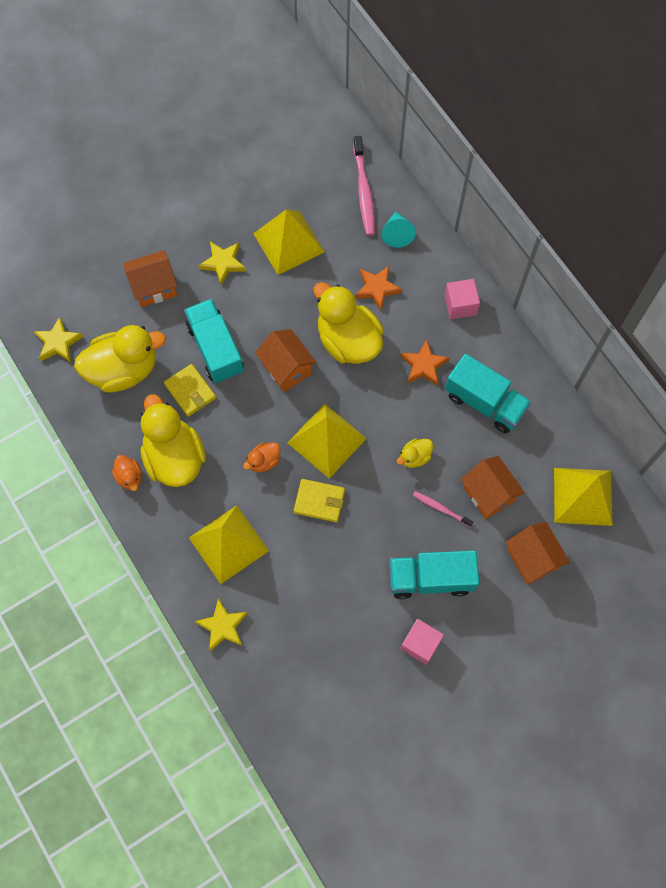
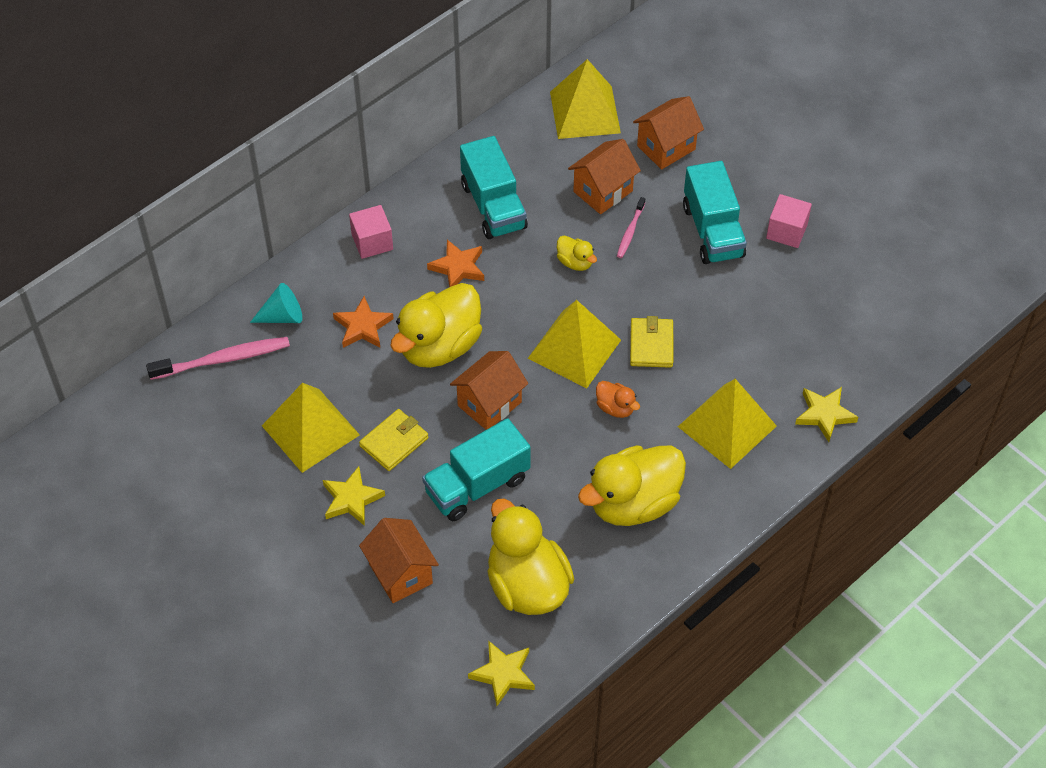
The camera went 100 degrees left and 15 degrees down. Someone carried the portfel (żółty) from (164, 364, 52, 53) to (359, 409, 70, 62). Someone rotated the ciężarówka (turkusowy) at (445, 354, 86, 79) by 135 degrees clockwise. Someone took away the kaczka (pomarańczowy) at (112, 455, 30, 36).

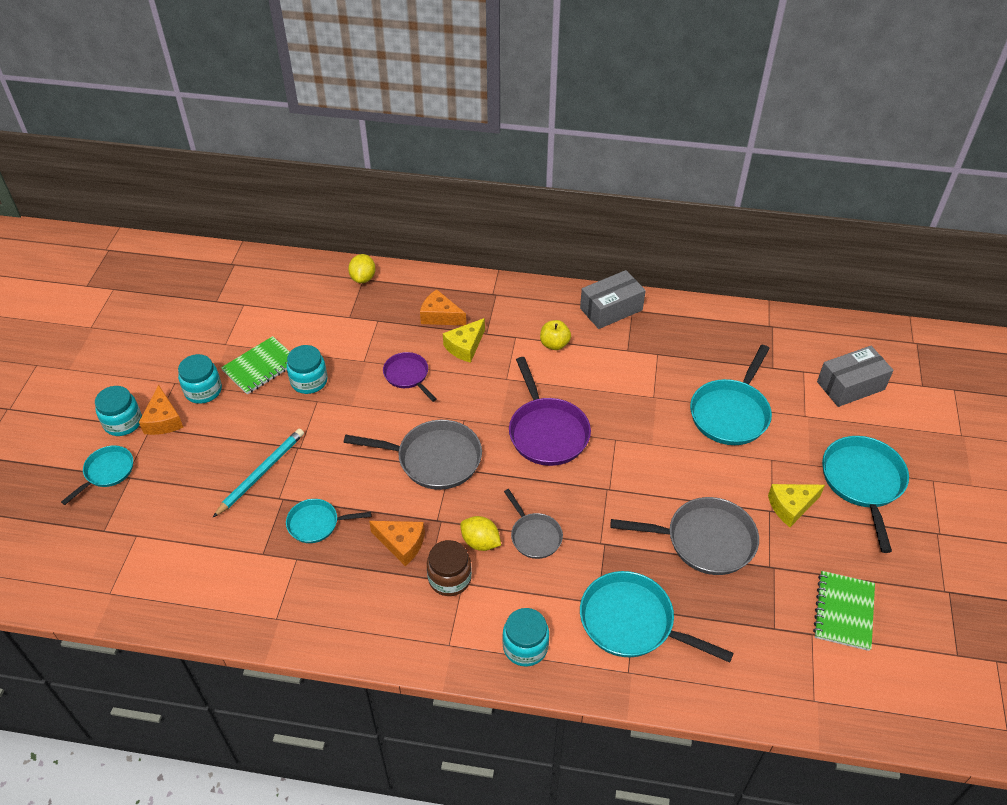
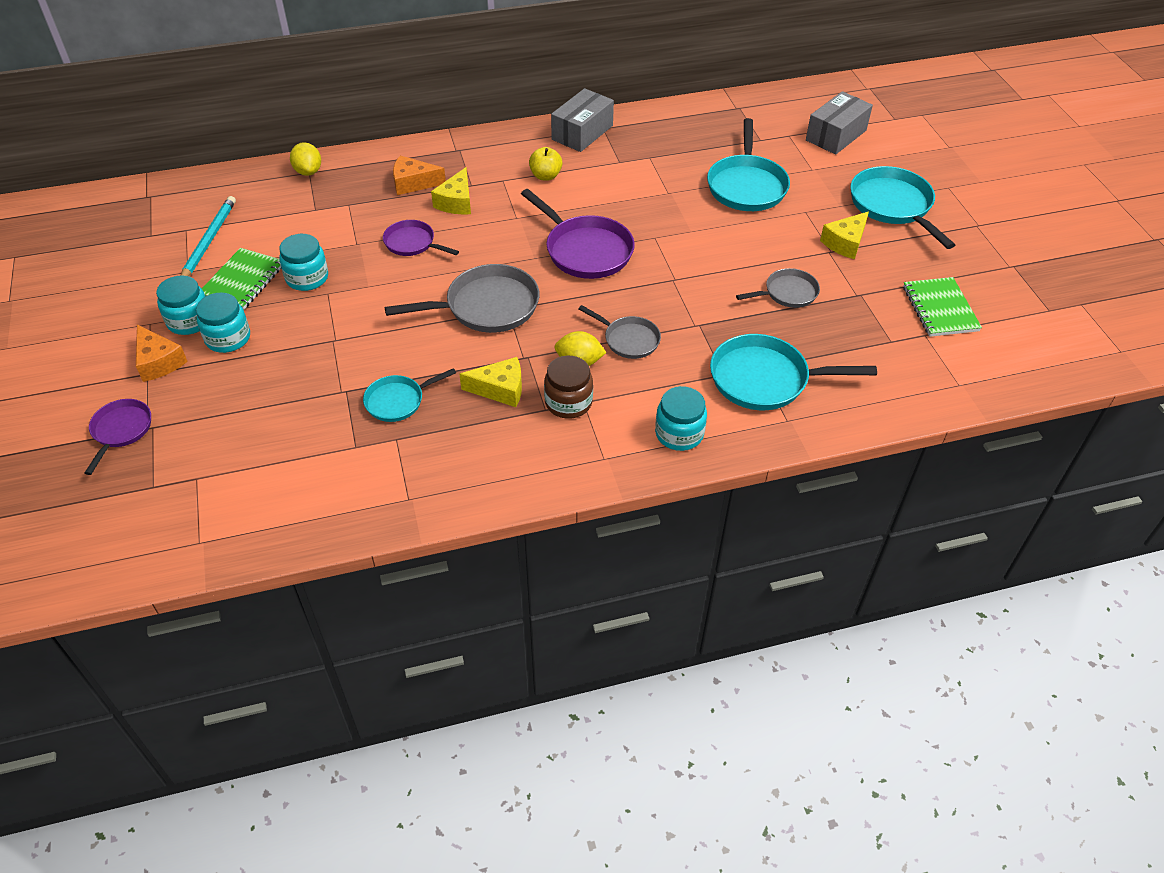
The camera went 25 degrees left and 0 degrees up. Someone repainted the patelnia (turkusowy) at (61, 446, 72, 59), which became the patelnia (fioletowy) at (85, 399, 66, 76). Someone carried the ołówek (turkusowy) from (213, 428, 91, 89) to (181, 196, 55, 80). Someone carried the słoik (turkusowy) from (95, 386, 47, 50) to (196, 292, 54, 61). Someone repainted the ser (pomarańczowy) at (369, 521, 56, 45), which became the ser (żółty) at (459, 357, 63, 50). Someone scaled the patelnia (szary) at (610, 497, 149, 78) by 0.59.

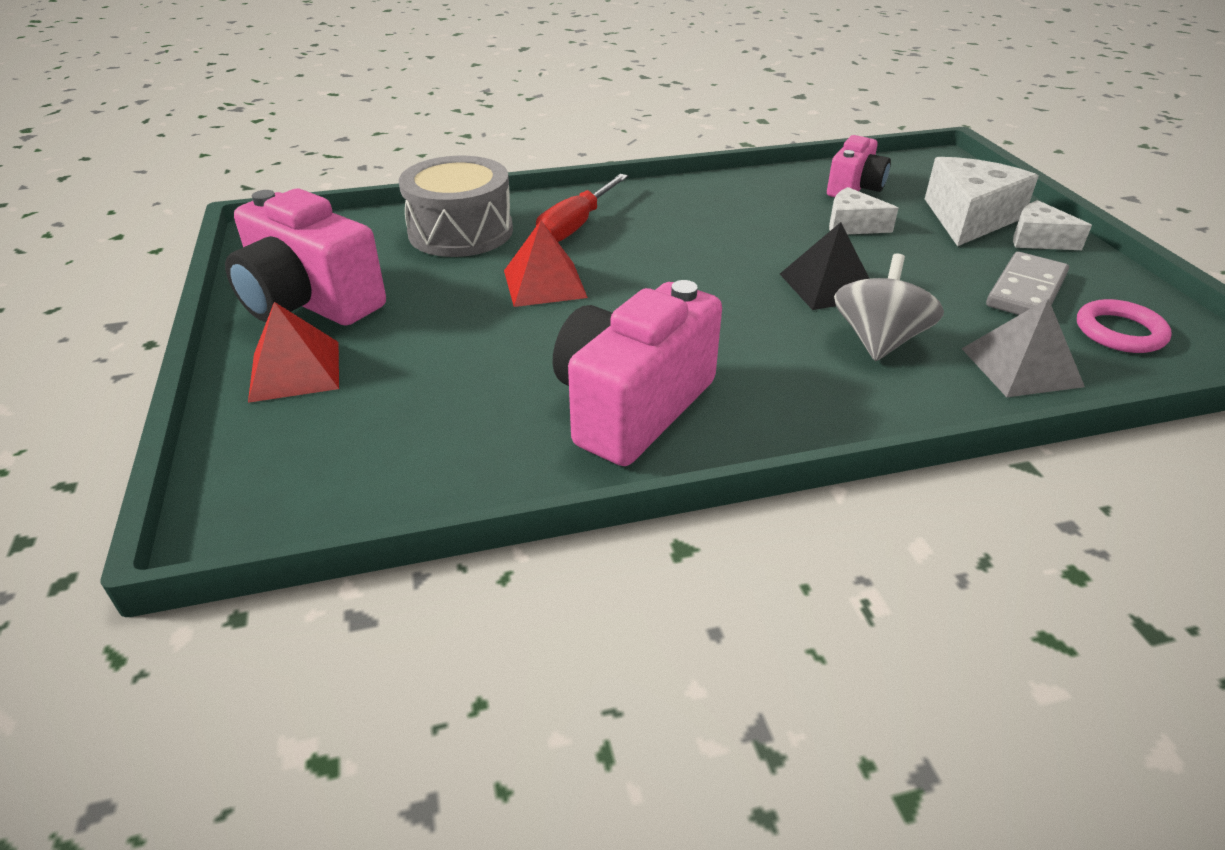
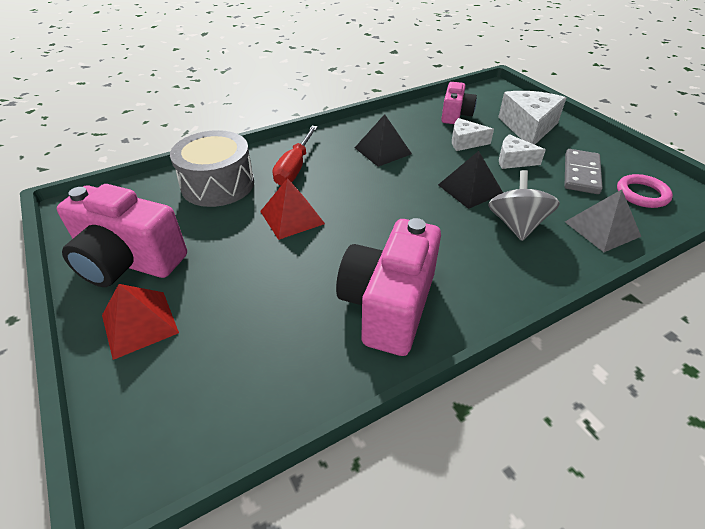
The camera went 15 degrees left and 5 degrees up. Someone put down the piramida (czarny) at (355, 114, 57, 53). Someone carried the ser (biały) from (1013, 200, 79, 50) to (499, 134, 47, 35).

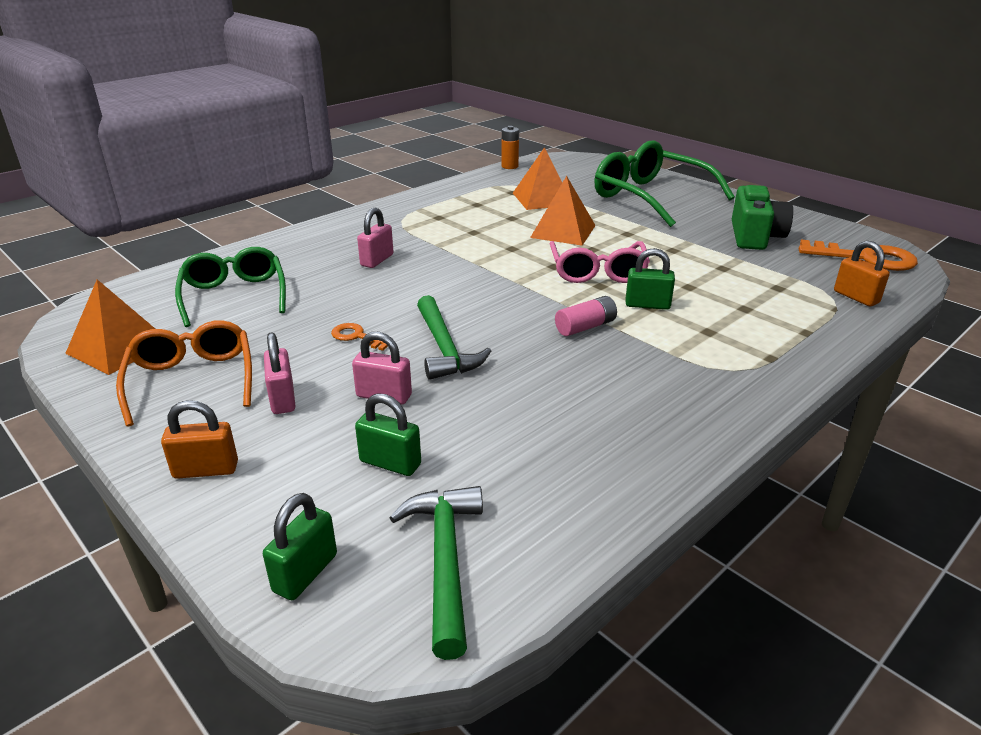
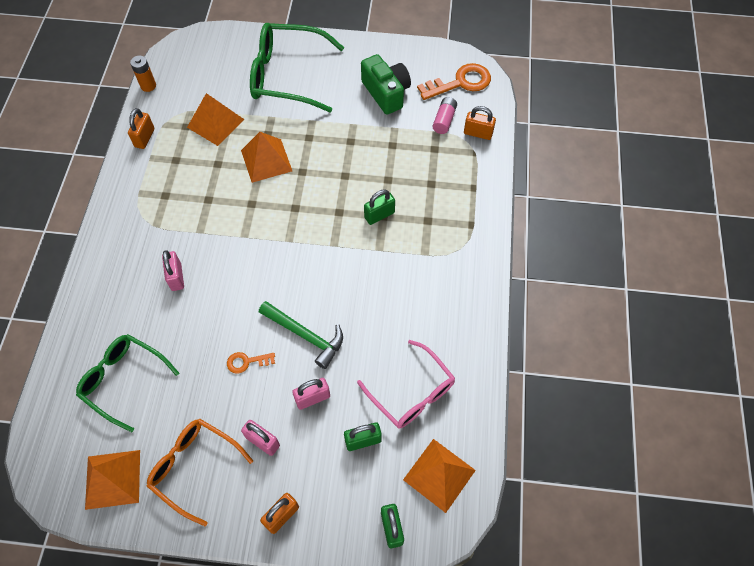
The camera went 40 degrees left and 30 degrees up. Someone put down the kłódka (pomarańczowy) at (128, 108, 26, 41). Someone carried the okulary (różowy) from (550, 241, 100, 42) to (357, 340, 98, 89). Someone swapped the młotek (zielony) at (389, 486, 94, 174) for the piramida (pomarańczowy) at (403, 439, 73, 74). Someone carried the bateria (różowy) from (555, 296, 62, 40) to (433, 97, 24, 37).

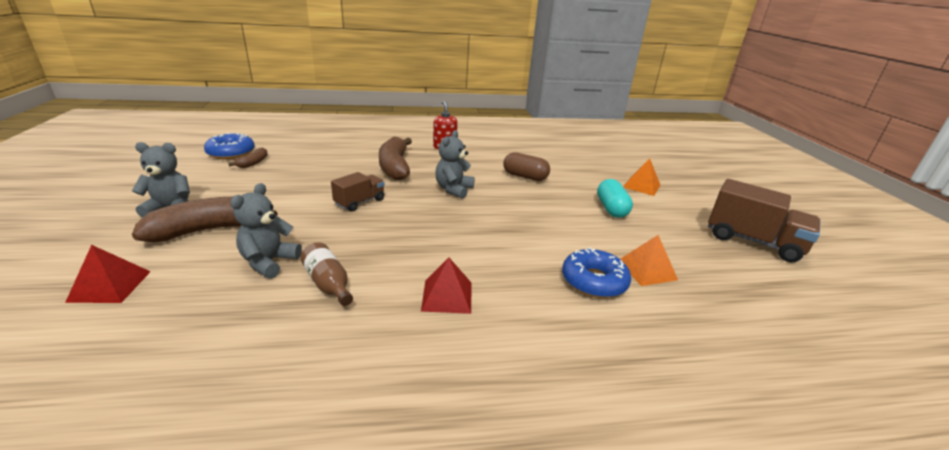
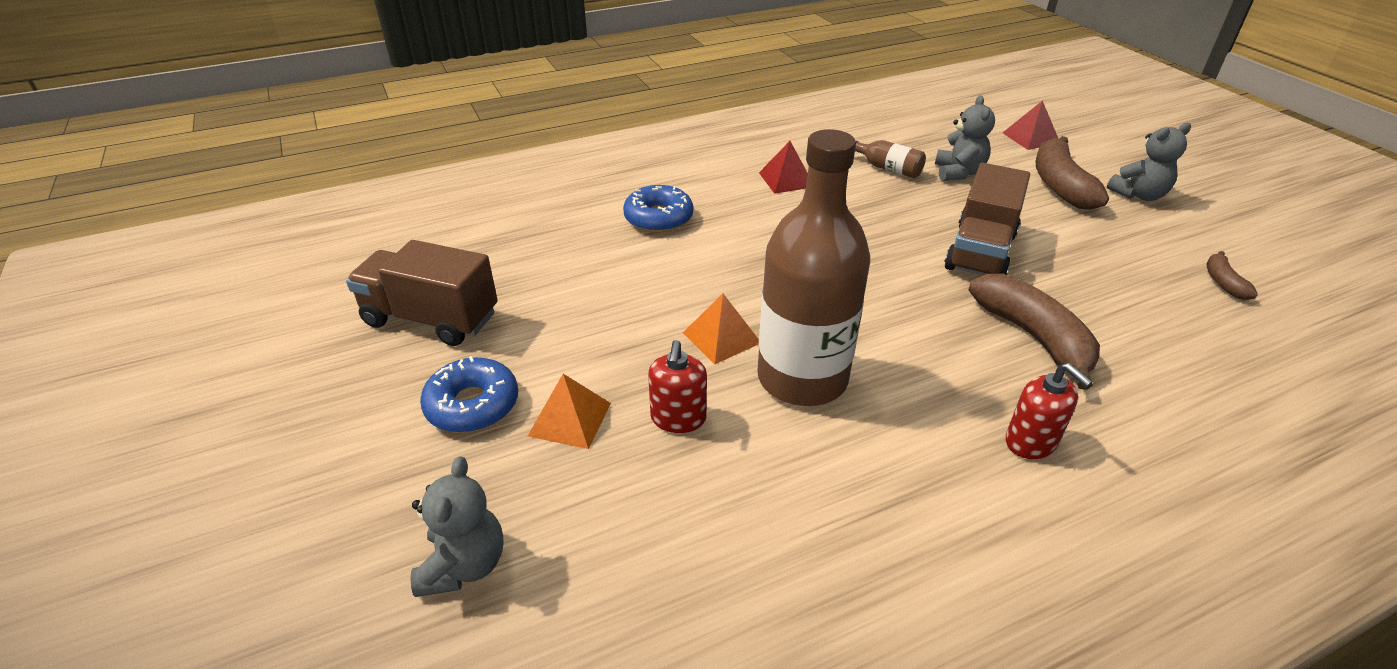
The camera went 165 degrees right and 10 degrees up. Someone carried the miś (szary) from (435, 130, 40, 69) to (410, 456, 94, 141). Someone carried the donut (niebieski) from (204, 132, 51, 27) to (420, 356, 98, 77). Someone put down the dozownik mydła (czerwony) at (648, 340, 59, 93). Someone carried the piramida (pomarańczowy) from (621, 235, 57, 51) to (683, 294, 76, 70). Someone swapped the kapsułka (brązowy) at (503, 152, 47, 29) for the butelka (brązowy) at (757, 129, 113, 277). Someone scaled the ciężarówka (brązowy) at (331, 172, 54, 40) by 1.72. Someone rotated the banan (brązowy) at (132, 197, 146, 45) by 135 degrees clockwise. Someone took away the kapsułka (turkusowy) at (597, 179, 36, 39).

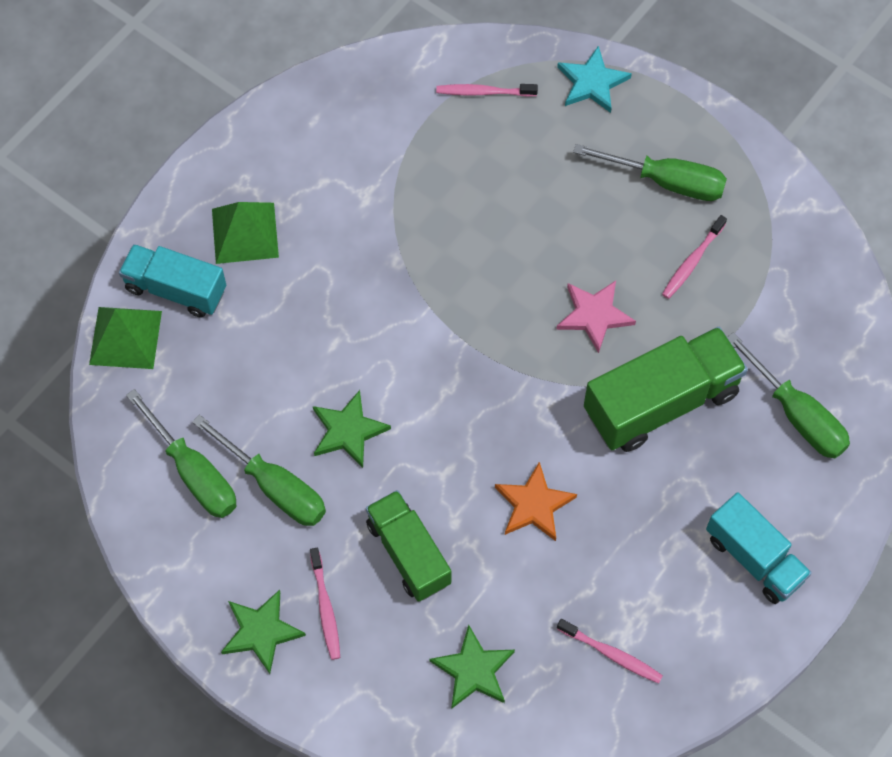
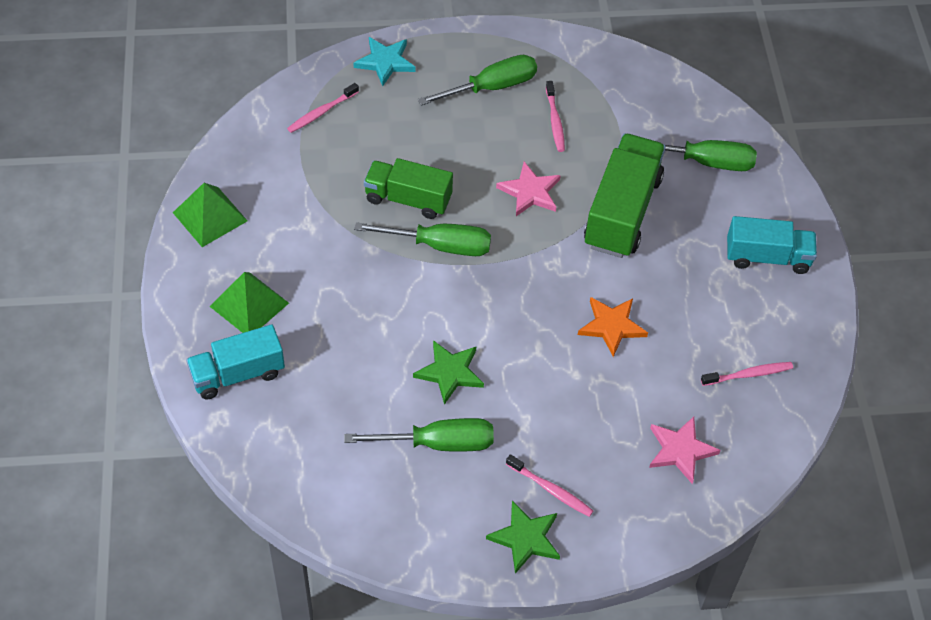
The camera went 45 degrees left and 10 degrees down. Someone carried the piramida (zielony) from (89, 307, 73, 62) to (173, 183, 74, 64). Someone carried the śrubokręt (zielony) from (126, 389, 110, 129) to (354, 222, 137, 34). Someone carried the ciężarówka (zielony) from (366, 490, 85, 112) to (364, 158, 89, 61). Someone repainted the gwiazda (zielony) at (430, 625, 85, 83), which became the gwiazda (różowy) at (649, 417, 72, 67).

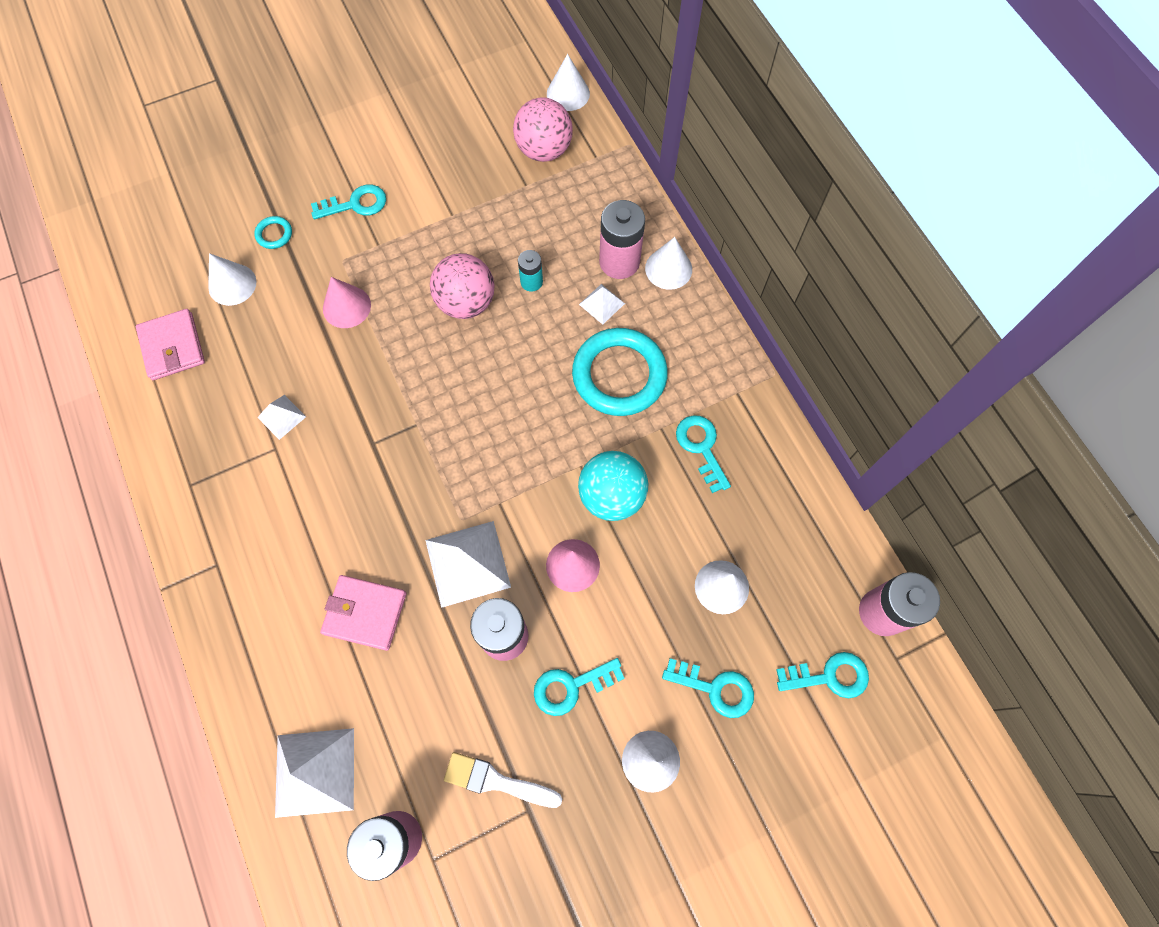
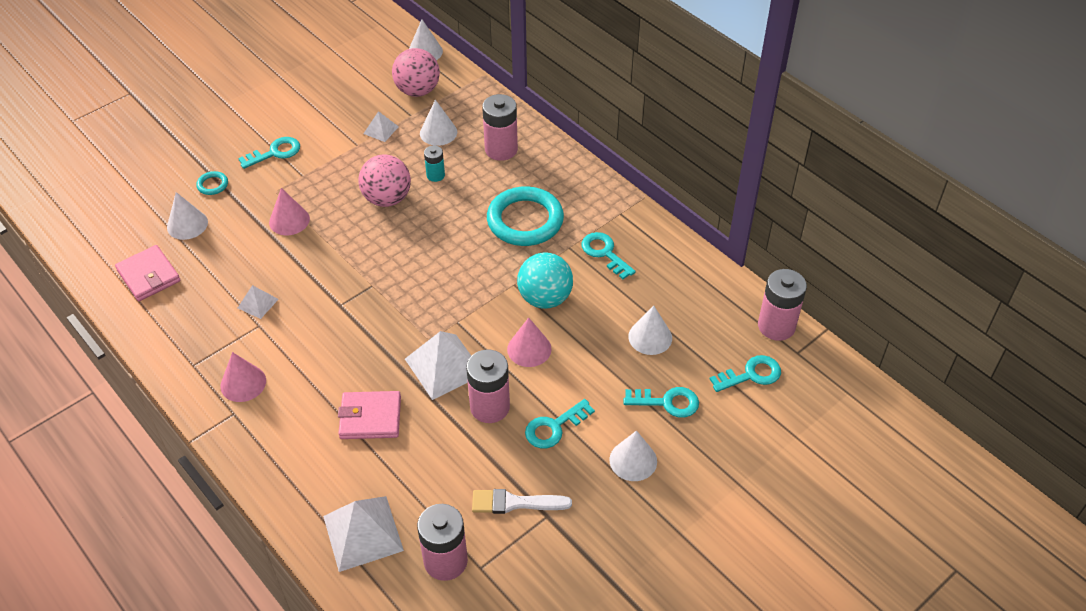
The camera went 15 degrees left and 20 degrees down. Someone put down the stożek (różowy) at (221, 352, 45, 50). Someone carried the piramida (biały) from (579, 284, 46, 40) to (364, 111, 35, 31). Someone carried the stożek (biały) from (645, 237, 47, 53) to (420, 100, 37, 46).

